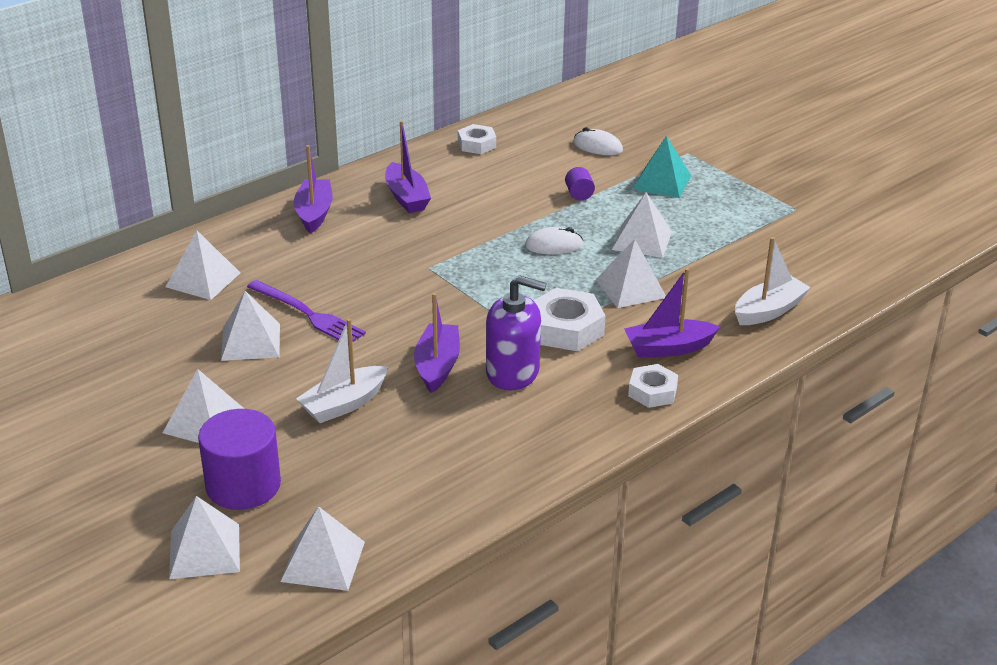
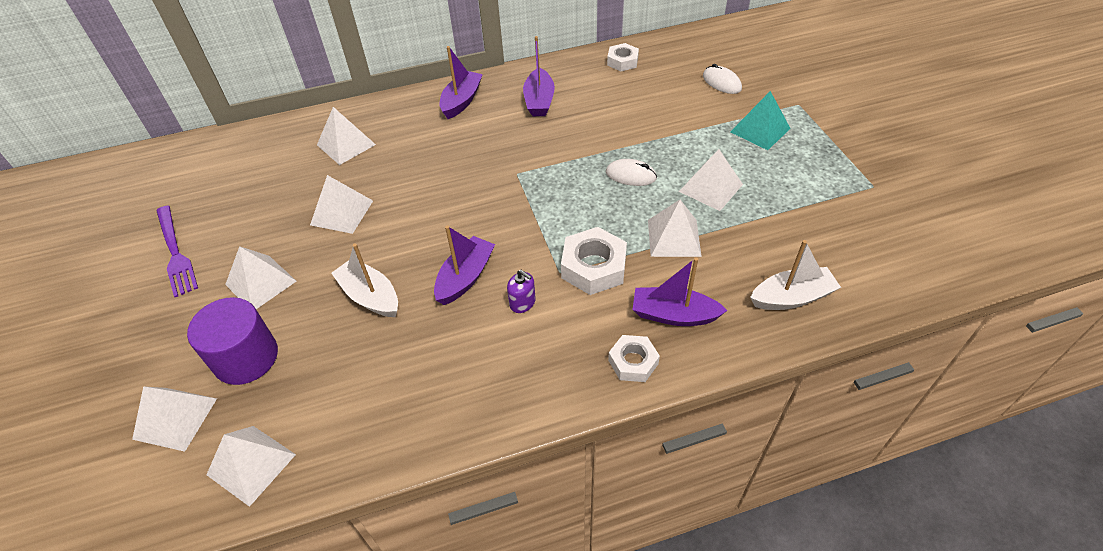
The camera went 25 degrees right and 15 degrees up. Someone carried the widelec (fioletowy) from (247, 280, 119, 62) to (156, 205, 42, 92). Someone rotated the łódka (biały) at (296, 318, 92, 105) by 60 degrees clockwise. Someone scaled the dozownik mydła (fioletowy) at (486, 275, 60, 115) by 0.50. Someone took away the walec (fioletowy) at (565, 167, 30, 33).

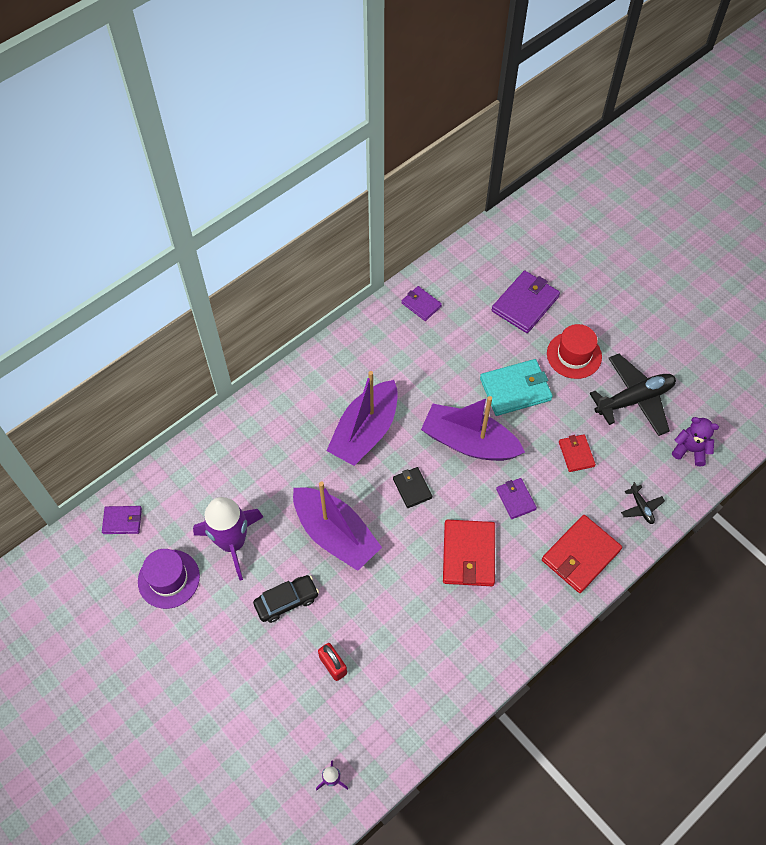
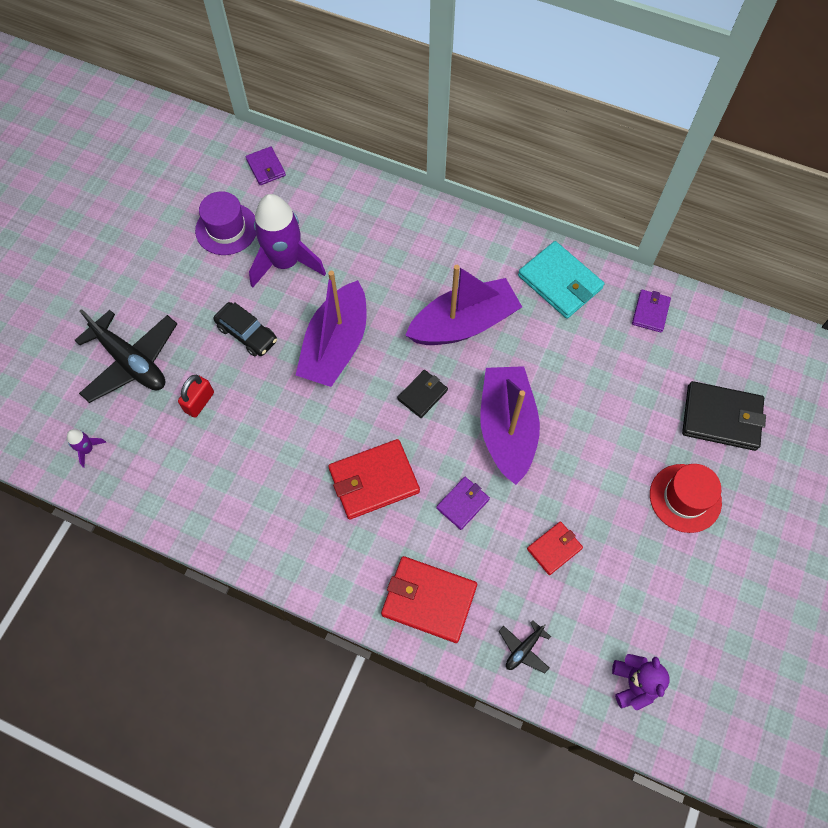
The camera went 65 degrees right and 5 degrees up. Someone carried the samolot (czarny) from (589, 354, 87, 82) to (74, 309, 103, 94). Someone rotated the łódka (fioletowy) at (326, 371, 72, 95) by 150 degrees clockwise. Someone carried the portfel (turkusowy) from (480, 359, 73, 57) to (518, 241, 86, 78). Someone repainted the portfel (fioletowy) at (492, 271, 68, 62), which became the portfel (czarny) at (682, 381, 84, 70).

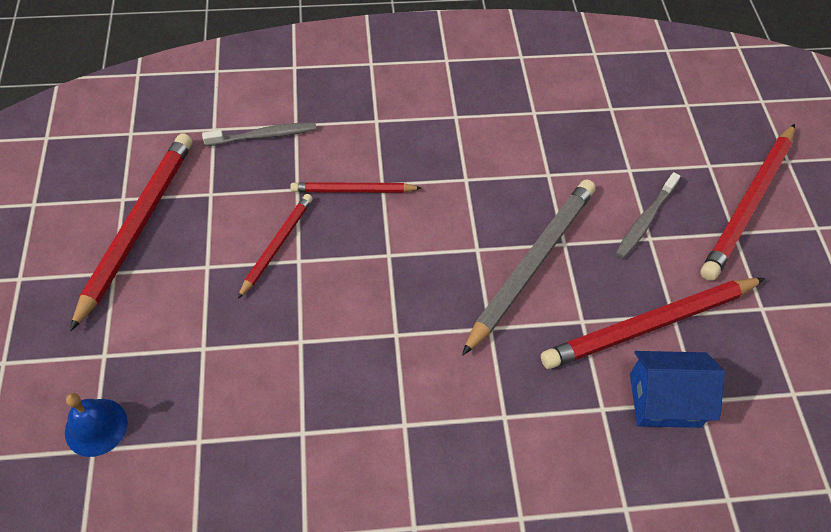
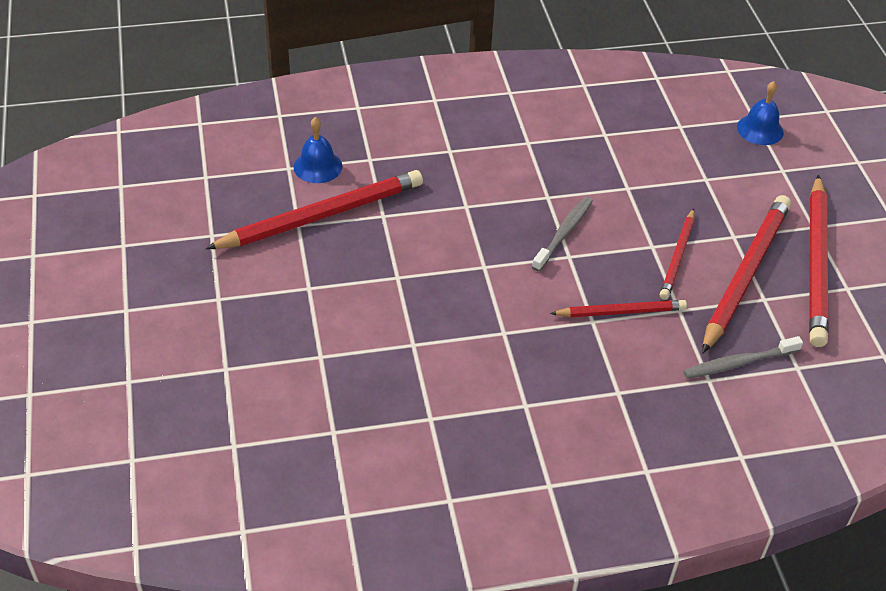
The camera went 175 degrees right and 10 degrees down. Someone swapped the domek (niebieski) at (630, 351, 95, 77) for the dzwonek (niebieski) at (294, 117, 48, 66). Someone carried the szczoteczka do zębów (szary) from (616, 172, 65, 87) to (532, 197, 61, 74). Someone carried the ołówek (czerwony) from (700, 123, 95, 158) to (702, 195, 89, 159). Someone took away the ołówek (szary) at (462, 179, 134, 177).

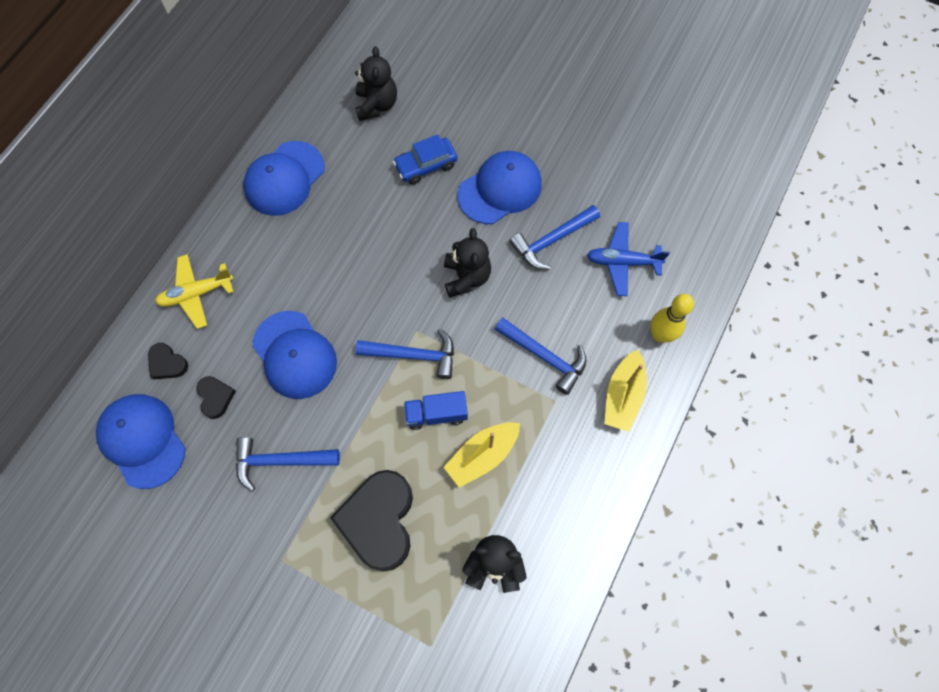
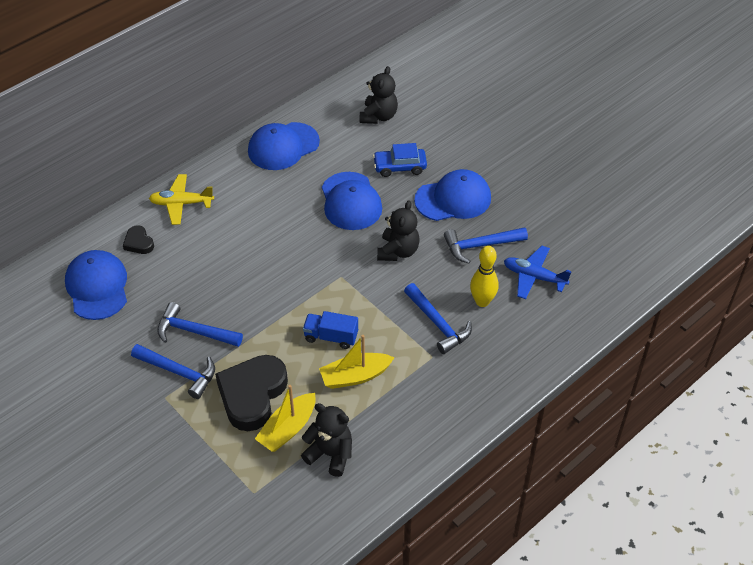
The camera went 20 degrees right and 20 degrees down. Someone carried the młotek (niebieski) from (356, 328, 98, 51) to (131, 344, 84, 55). Someone carried the łódka (żółty) from (604, 350, 43, 82) to (255, 385, 61, 67). Someone carried the czapka (niebieski) from (252, 311, 85, 88) to (322, 172, 60, 58). Someone carried the kręgiel (żółty) from (650, 294, 44, 49) to (470, 246, 28, 61). Someone took away the serce (czarny) at (197, 376, 39, 43).

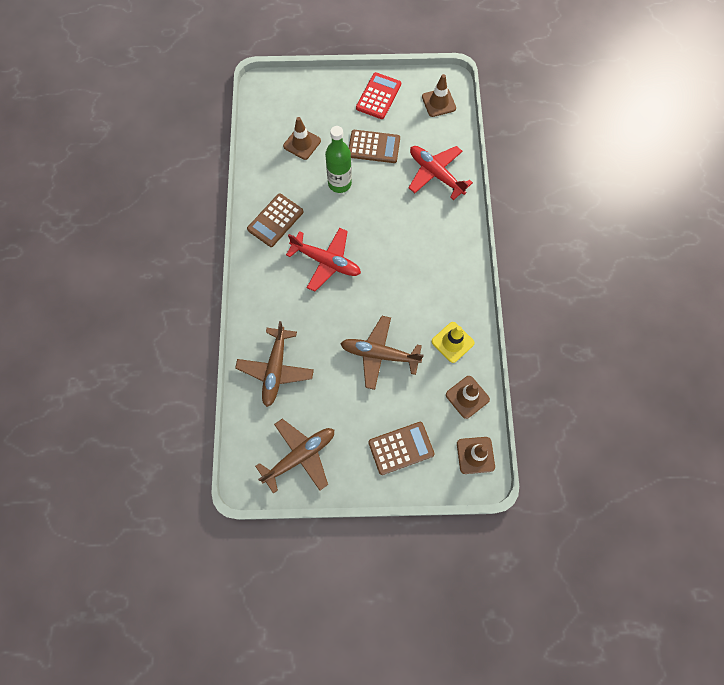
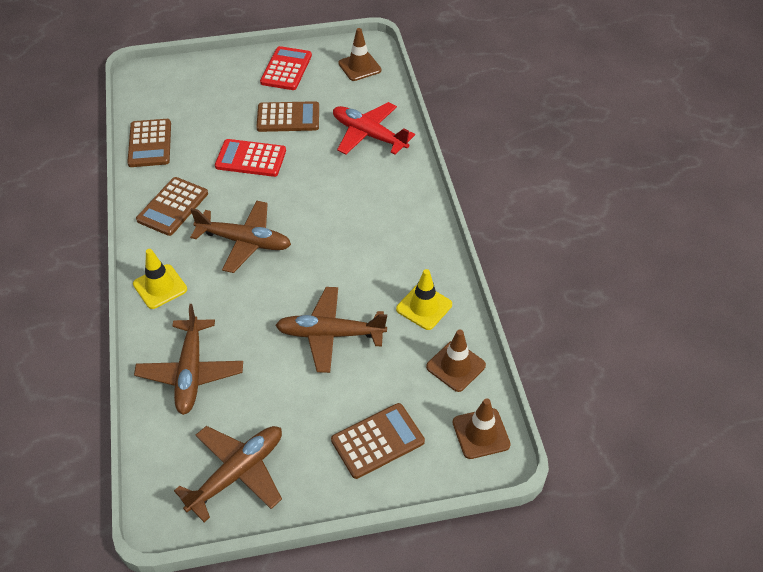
The camera went 10 degrees left and 20 degrees down. Someone put down the kalkulator (brązowy) at (127, 119, 44, 48). Someone put down the pachołek (żółty) at (133, 249, 54, 60). Someone repainted the samolot (czerwony) at (286, 228, 75, 64), which became the samolot (brązowy) at (190, 200, 101, 73). Someone swapped the butelka (zielony) at (325, 126, 27, 67) for the kalkulator (czerwony) at (215, 139, 71, 38). Someone took away the pachołek (brązowy) at (283, 117, 38, 43).

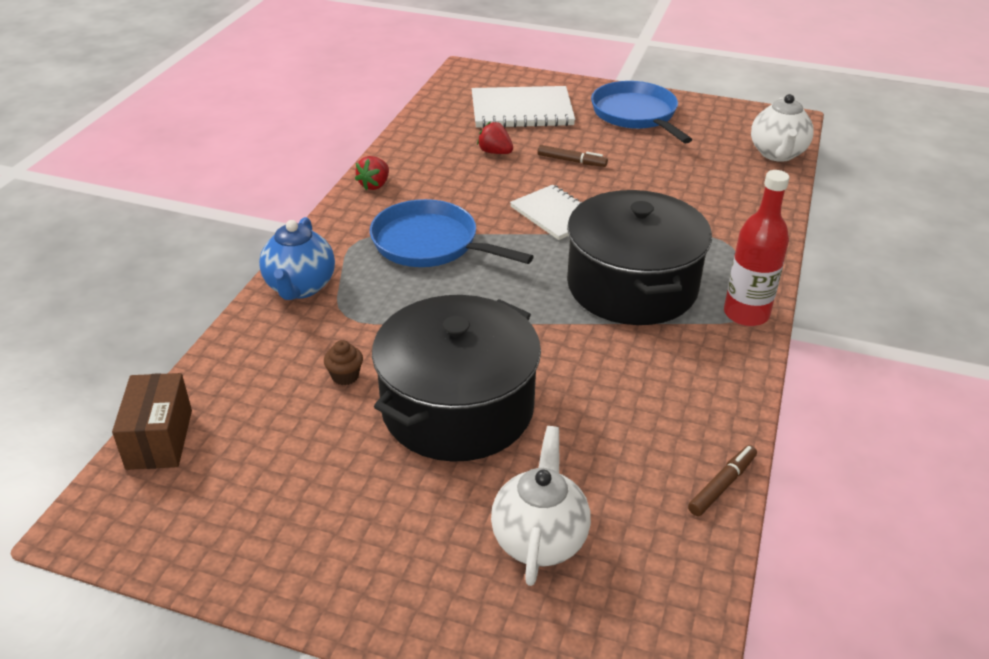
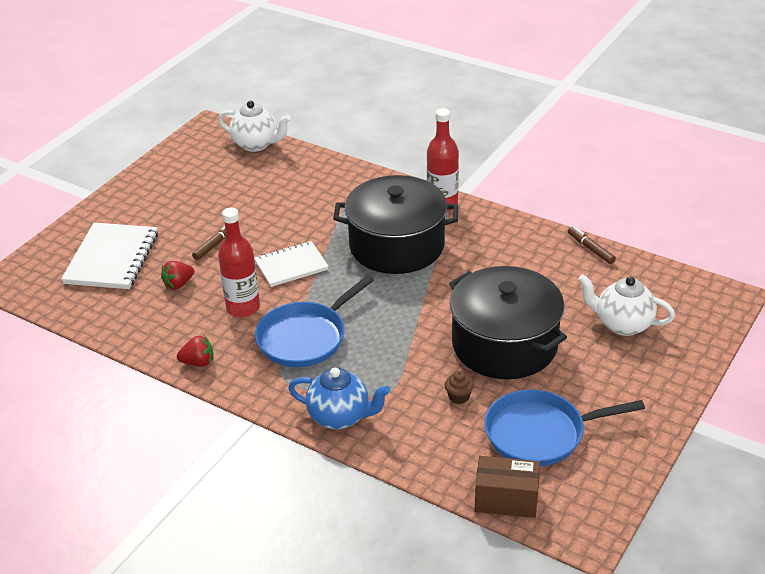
The camera went 75 degrees left and 0 degrees up. Someone rotated the truskawka (czerwony) at (355, 156, 34, 34) by 45 degrees counterclockwise. Someone put down the butelka (czerwony) at (218, 207, 42, 110). Someone carried the patelnia (niebieski) from (591, 81, 101, 62) to (484, 389, 161, 77).

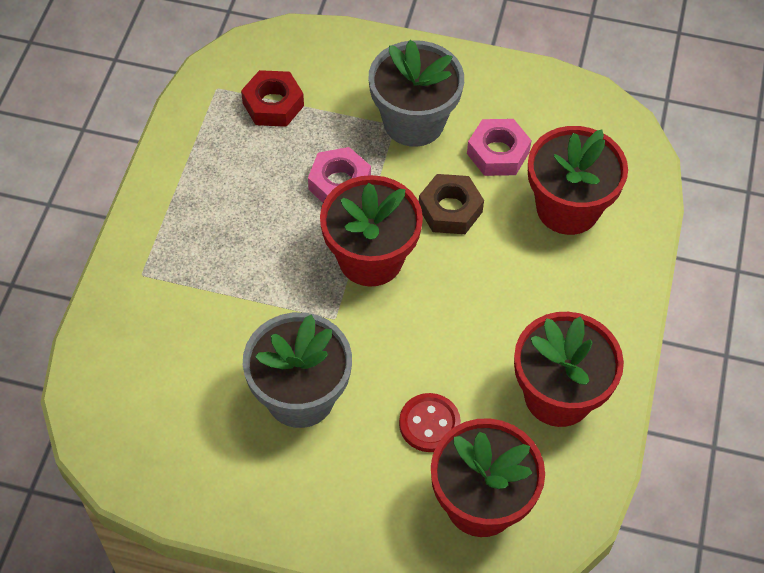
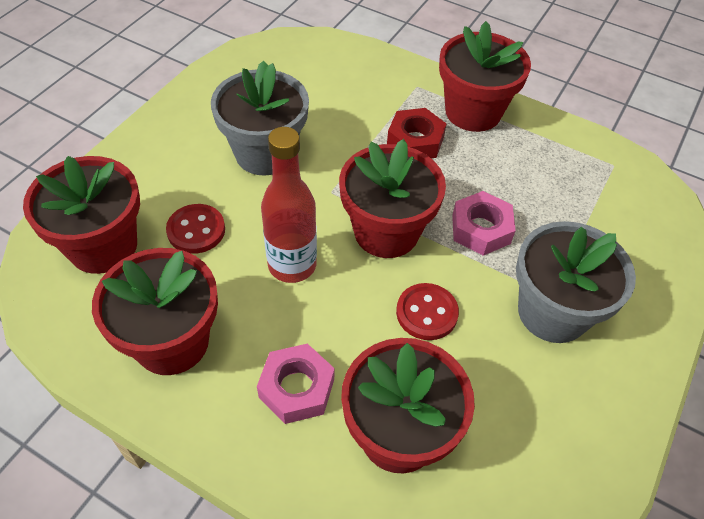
The camera went 105 degrees right and 5 degrees down. Someone carried the nakrętka (różowy) from (467, 119, 65, 57) to (257, 343, 78, 81). Someone put down the butelka (czerwony) at (261, 127, 56, 156). Someone carried the nakrętka (czerwony) from (241, 70, 63, 57) to (387, 108, 60, 50). Someone swapped the nakrętka (brązowy) at (419, 174, 65, 60) for the guzik (czerwony) at (396, 283, 63, 57). Someone put down the doniczka (czerwony) at (439, 21, 92, 111).

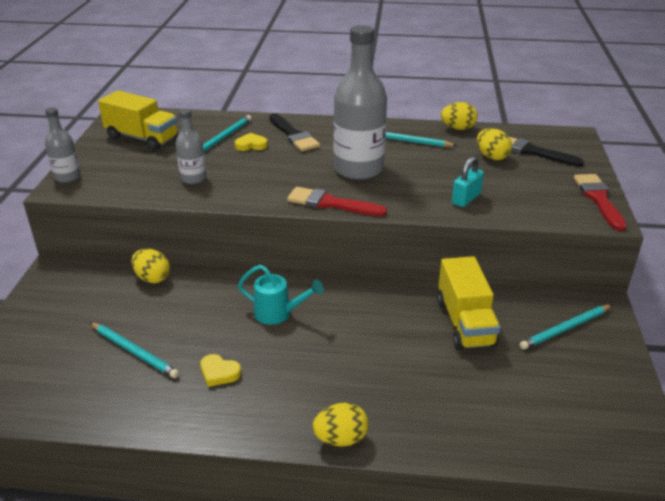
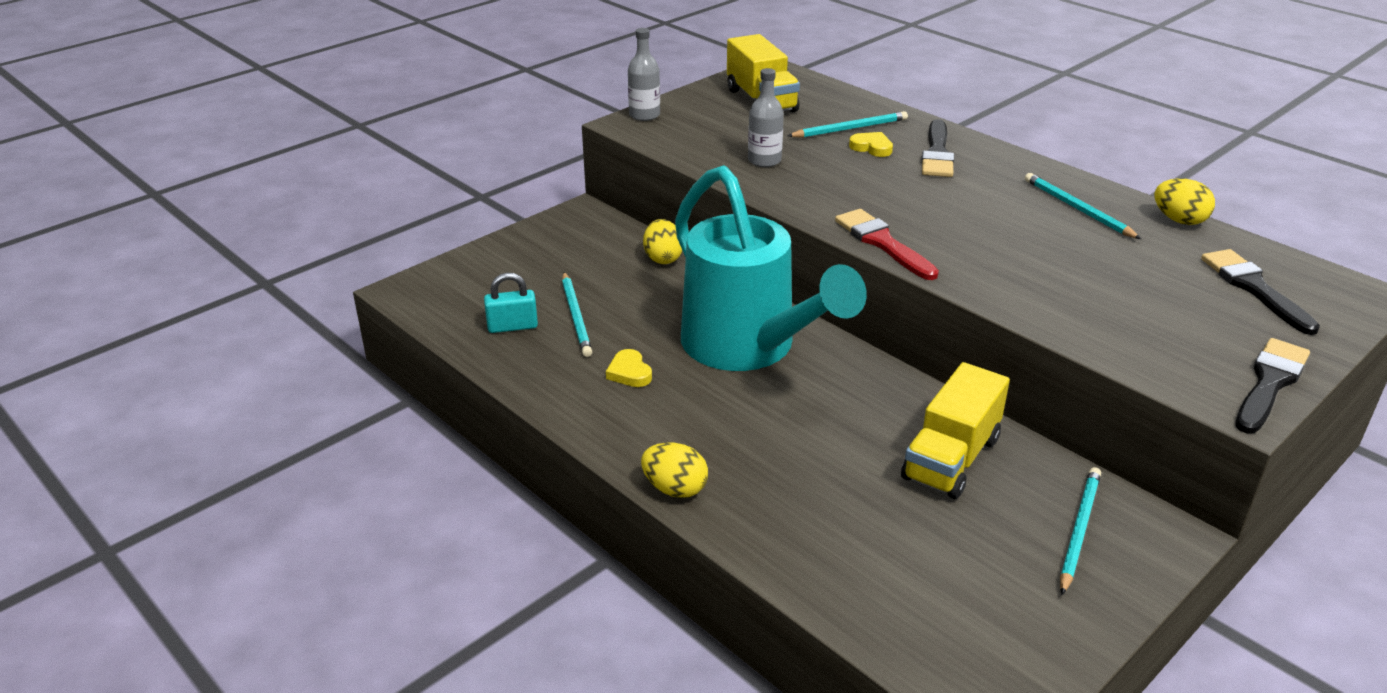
The camera went 40 degrees right and 0 degrees up. Someone carried the kłódka (turkusowy) from (452, 156, 32, 51) to (484, 273, 54, 60). Someone scaled the konewka (turkusowy) at (238, 265, 86, 60) by 2.41. Someone rotated the ołówek (turkusowy) at (520, 305, 92, 45) by 105 degrees clockwise. Someone repainted the pędzel (czerwony) at (574, 174, 53, 57), which became the pędzel (czarny) at (1236, 338, 74, 96). Someone took away the butelka (szary) at (333, 25, 54, 155). Someone took away the jajko (żółty) at (477, 128, 35, 32).

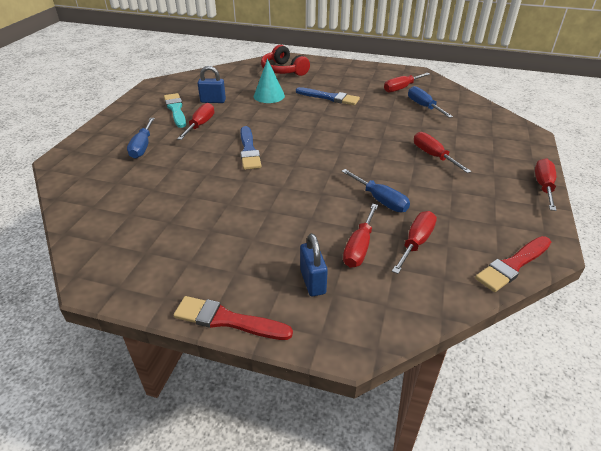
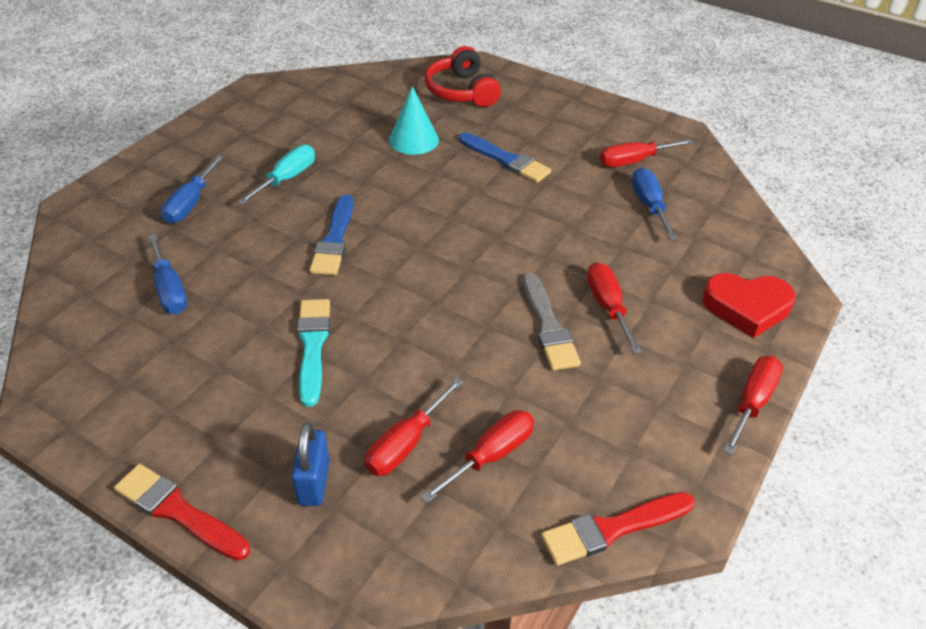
The camera went 15 degrees right and 5 degrees up. Someone carried the śrubokręt (niebieski) from (341, 169, 69, 43) to (148, 234, 40, 80). Someone repainted the śrubokręt (czerwony) at (177, 103, 37, 37), which became the śrubokręt (turkusowy) at (238, 145, 77, 60). Someone carried the pędzel (turkusowy) from (164, 93, 22, 35) to (297, 299, 33, 108). Someone put down the pędzel (szary) at (523, 273, 58, 97). Someone put down the serce (czerwony) at (702, 273, 94, 65). Someone took away the kłódka (niebieski) at (198, 66, 28, 37).

